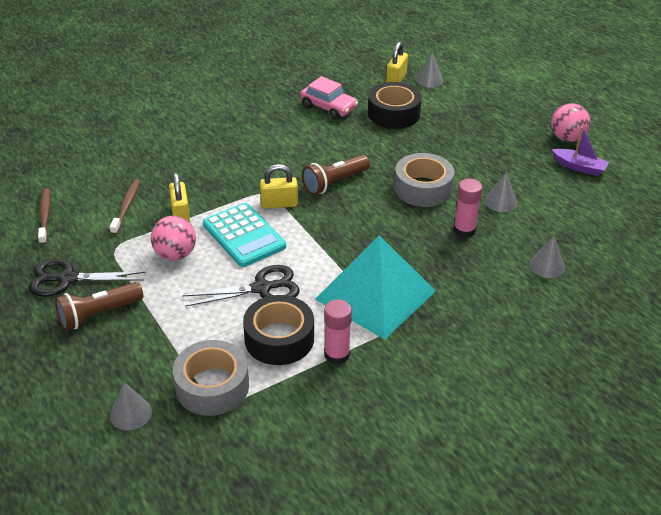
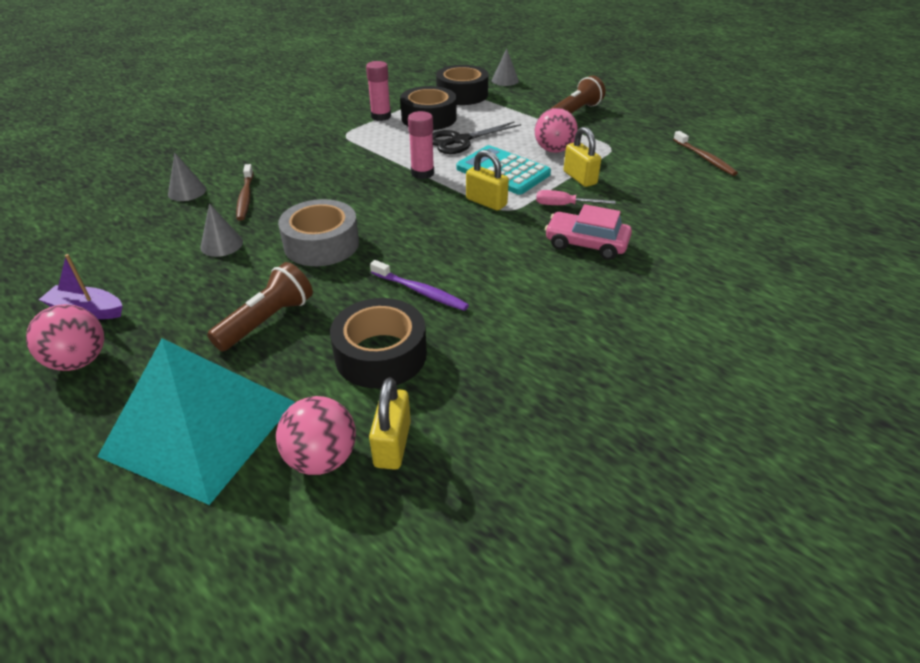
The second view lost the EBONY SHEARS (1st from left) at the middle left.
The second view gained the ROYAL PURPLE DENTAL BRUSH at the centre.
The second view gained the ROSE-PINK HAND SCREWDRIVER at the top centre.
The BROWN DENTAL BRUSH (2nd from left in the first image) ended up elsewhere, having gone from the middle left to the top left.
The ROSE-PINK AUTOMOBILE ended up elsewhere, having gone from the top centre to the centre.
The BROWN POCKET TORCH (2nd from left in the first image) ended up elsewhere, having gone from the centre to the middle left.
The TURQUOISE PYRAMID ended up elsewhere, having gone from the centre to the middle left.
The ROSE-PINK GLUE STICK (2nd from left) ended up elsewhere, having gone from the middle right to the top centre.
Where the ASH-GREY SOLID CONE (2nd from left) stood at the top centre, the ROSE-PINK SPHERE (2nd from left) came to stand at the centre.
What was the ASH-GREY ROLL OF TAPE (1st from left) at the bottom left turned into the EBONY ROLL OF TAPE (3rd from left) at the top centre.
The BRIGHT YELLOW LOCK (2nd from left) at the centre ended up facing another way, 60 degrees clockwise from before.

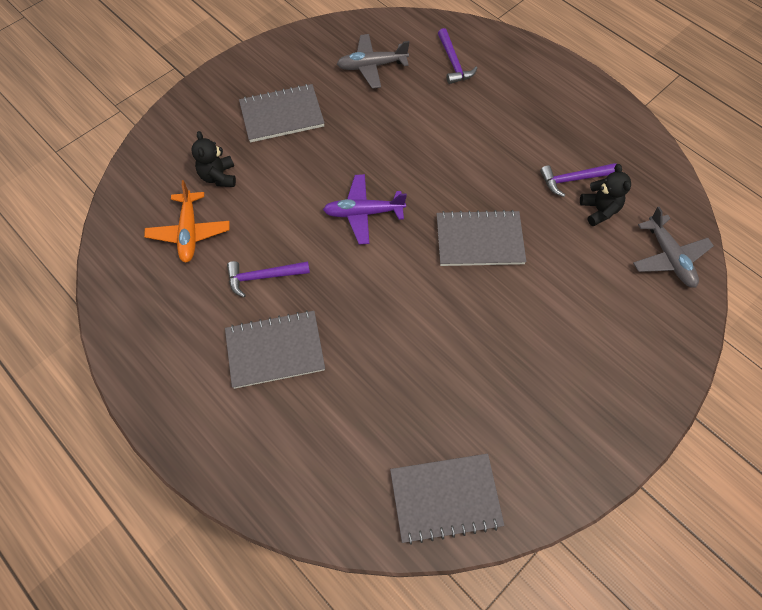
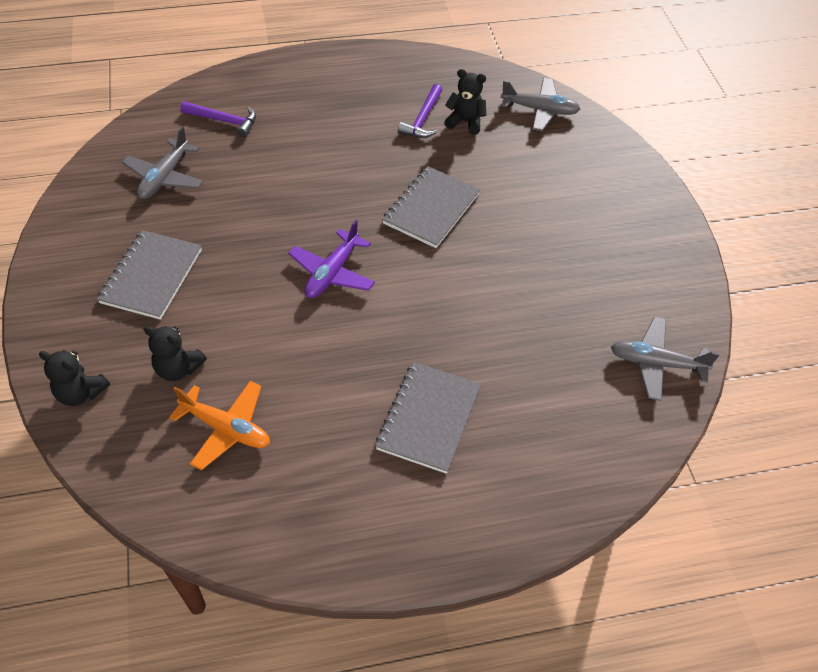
The second view lost the ROYAL PURPLE CARPENTER'S HAMMER (1st from left) at the centre.
The second view gained the EBONY TEDDY BEAR (1st from left) at the middle left.
Where the ASH-GREY NOTEBOOK (3rd from left) stood at the bottom centre, the ASH-GREY TOY PLANE (3rd from left) came to stand at the middle right.

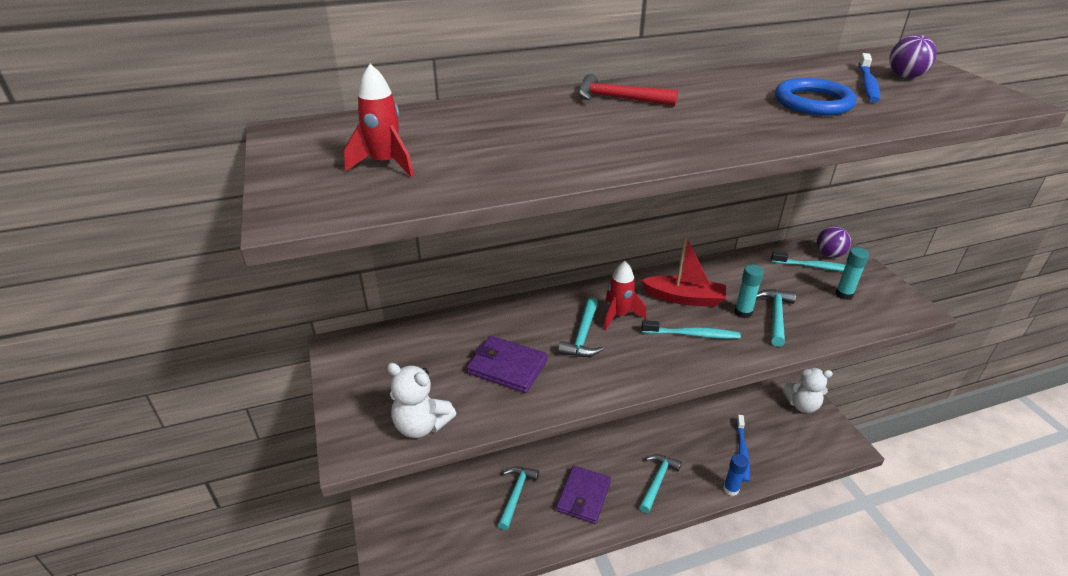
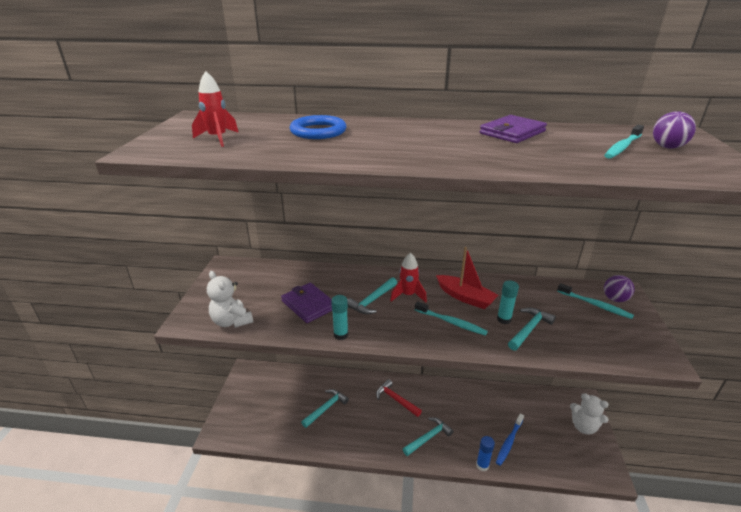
The ROYAL PURPLE BILLFOLD (2nd from left) ended up elsewhere, having gone from the bottom centre to the top right.
The RED CARPENTER'S HAMMER ended up elsewhere, having gone from the top centre to the bottom centre.
The BLUE HOOP ended up elsewhere, having gone from the top right to the top centre.
The TURQUOISE GLUE STICK (2nd from left in the first image) ended up elsewhere, having gone from the middle right to the centre.
What was the BLUE DENTAL BRUSH (2nd from left) at the top right turned into the TURQUOISE DENTAL BRUSH (3rd from left) at the top right.

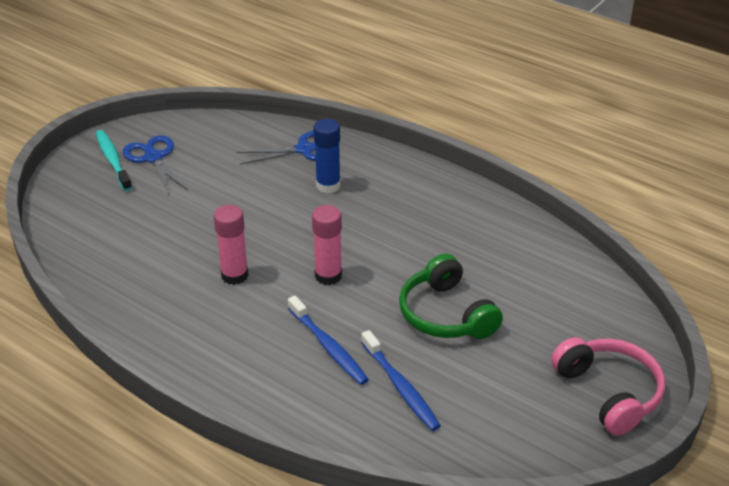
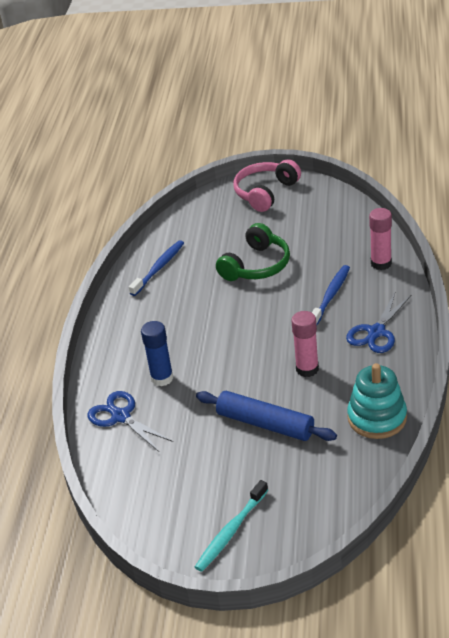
The second view gained the BLUE PASTRY ROLLER at the centre.
The second view gained the TURQUOISE STACKING TOY at the middle right.
The BLUE SHEARS (1st from left in the first image) ended up elsewhere, having gone from the middle left to the middle right.
The ROSE-PINK GLUE STICK (2nd from left) ended up elsewhere, having gone from the centre to the middle right.
The BLUE DENTAL BRUSH (2nd from left in the first image) ended up elsewhere, having gone from the bottom centre to the centre.

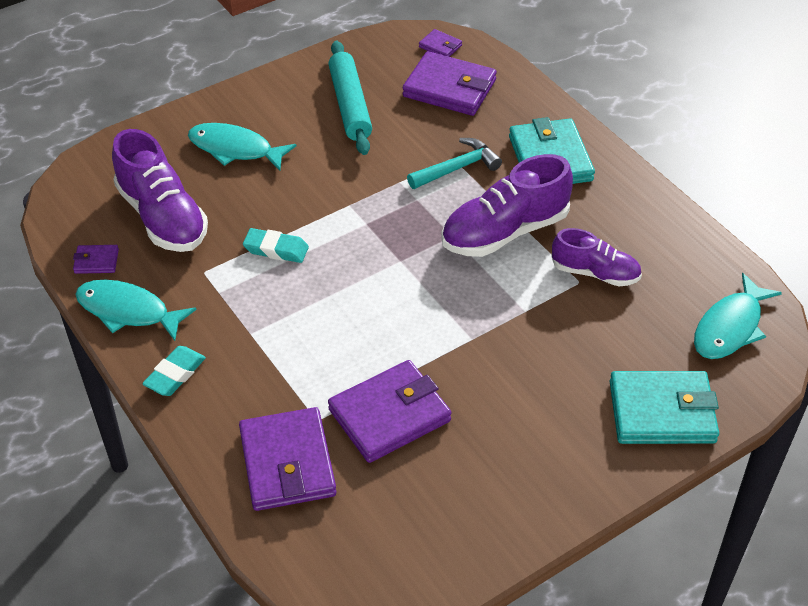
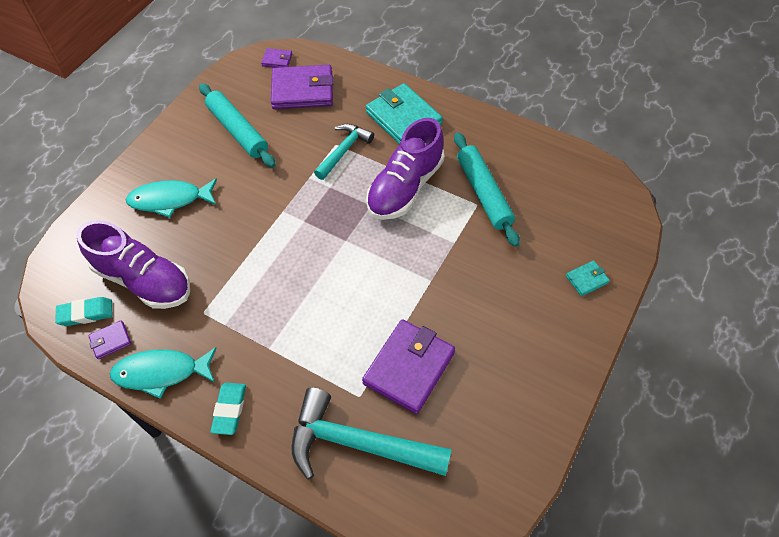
The second view lost the TURQUOISE TOY FISH (3rd from left) at the middle right.
The TURQUOISE PENCIL ERASER (2nd from left in the first image) ended up elsewhere, having gone from the centre to the middle left.
Where the ROYAL PURPLE BILLFOLD (2nd from left) stood at the bottom centre, the TURQUOISE CARPENTER'S HAMMER (2nd from left) came to stand at the bottom centre.
Where the ROYAL PURPLE LACE-UP SHOE (3rd from left) stood at the middle right, the TURQUOISE PASTRY ROLLER (2nd from left) came to stand at the centre.
The size of the TURQUOISE BILLFOLD (2nd from left) at the bottom right changed by a factor of 0.46.

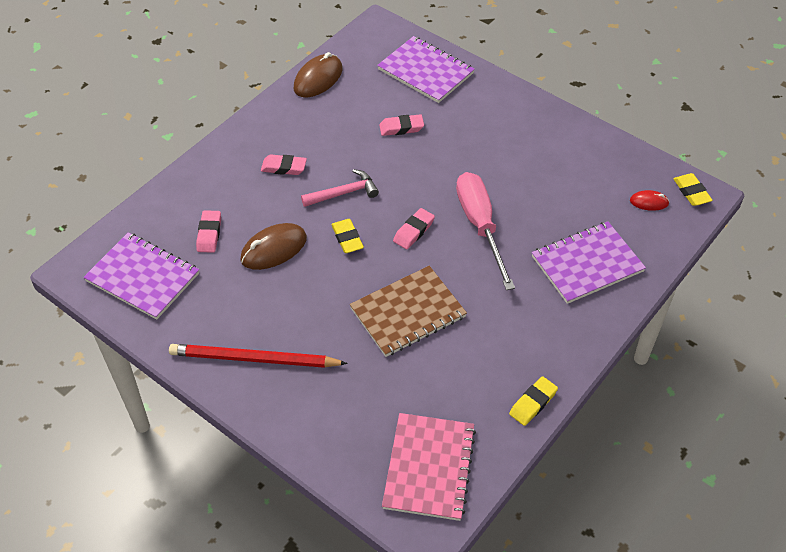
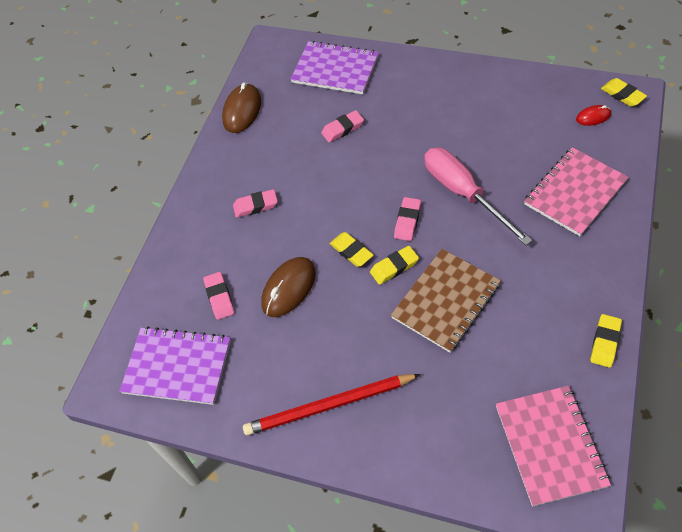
The second view lost the ROSE-PINK CARPENTER'S HAMMER at the centre.
The second view gained the BRIGHT YELLOW PENCIL ERASER (2nd from left) at the centre.
What was the ROYAL PURPLE NOTEBOOK (3rd from left) at the middle right turned into the ROSE-PINK NOTEBOOK (2nd from left) at the middle right.

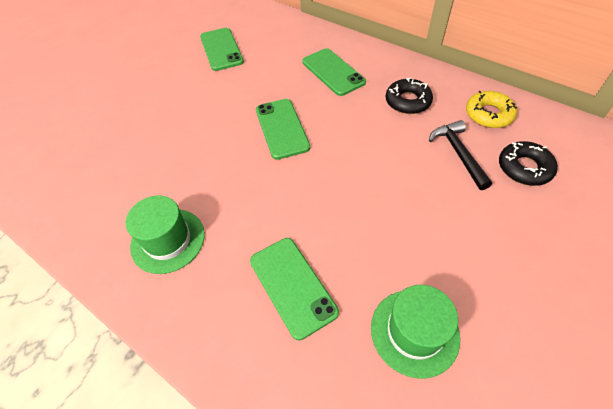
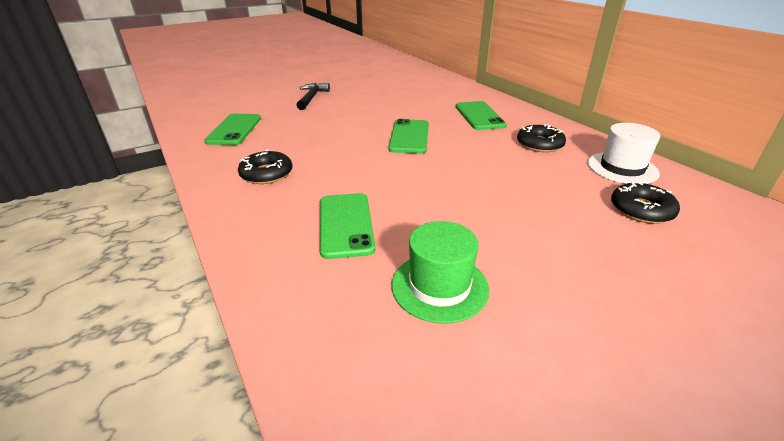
The LEAF-GREEN MOBILE PHONE (1st from left) ended up elsewhere, having gone from the top centre to the top left.
The EBONY CARPENTER'S HAMMER ended up elsewhere, having gone from the middle right to the top centre.
Where the LEAF-GREEN TOP HAT (1st from left) stood at the middle left, the EBONY GLAZED DONUT (1st from left) came to stand at the centre.
Where the BRIGHT YELLOW GLAZED DONUT stood at the top right, the WHITE TOP HAT came to stand at the middle right.

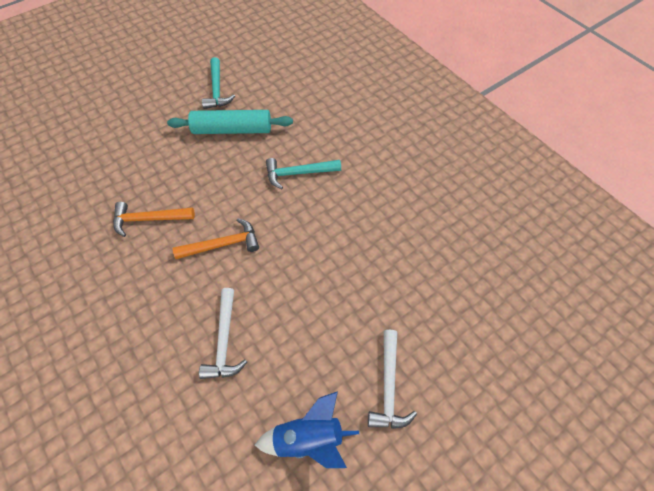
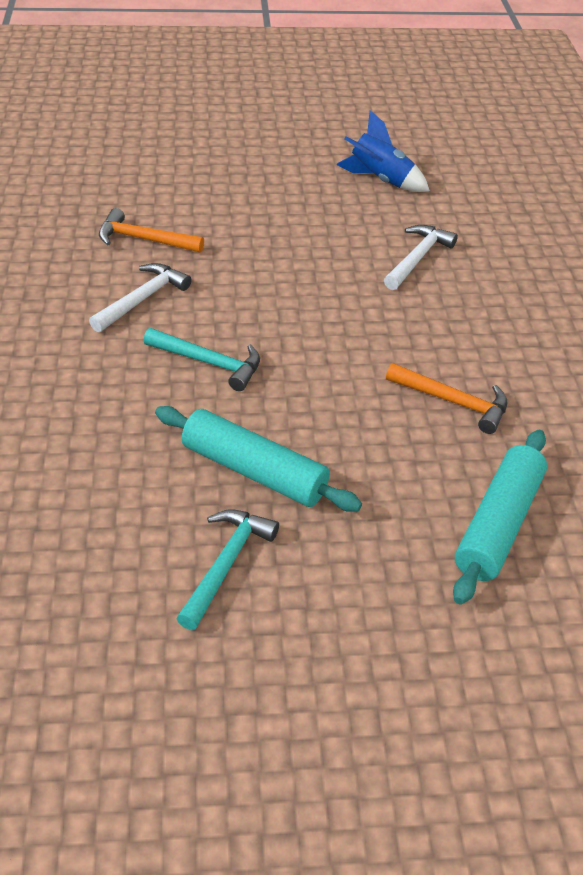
The second view gained the TURQUOISE PASTRY ROLLER (2nd from left) at the middle right.
The ORANGE CARPENTER'S HAMMER (2nd from left in the first image) ended up elsewhere, having gone from the middle left to the top left.
The WHITE CARPENTER'S HAMMER (2nd from left in the first image) ended up elsewhere, having gone from the bottom centre to the middle left.

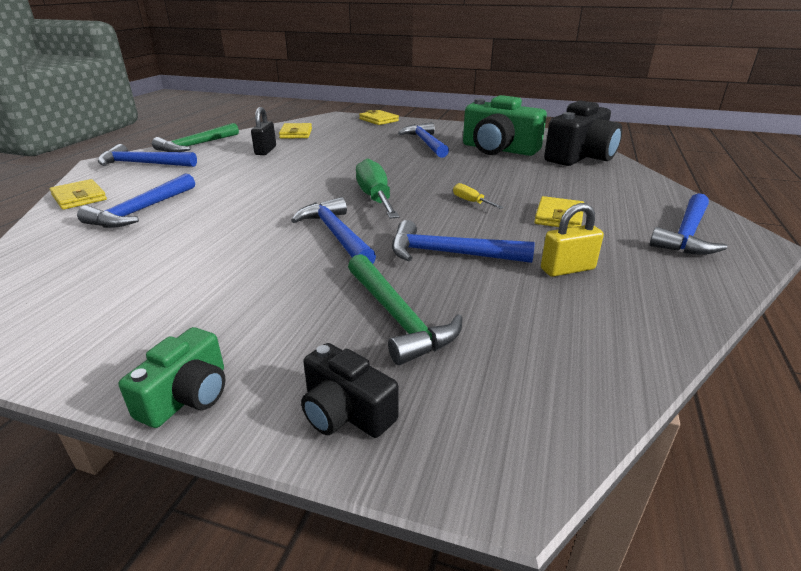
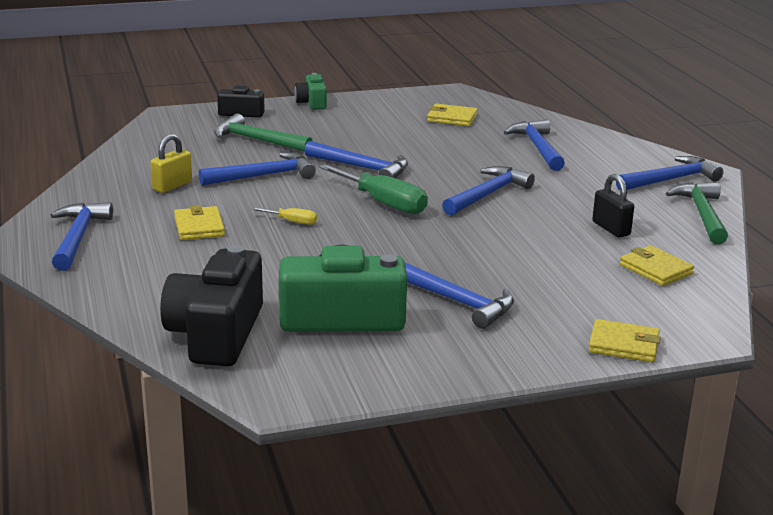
The second view gained the BLUE CARPENTER'S HAMMER (5th from left) at the centre.
The BRIGHT YELLOW BILLFOLD (1st from left in the first image) ended up elsewhere, having gone from the middle left to the top centre.

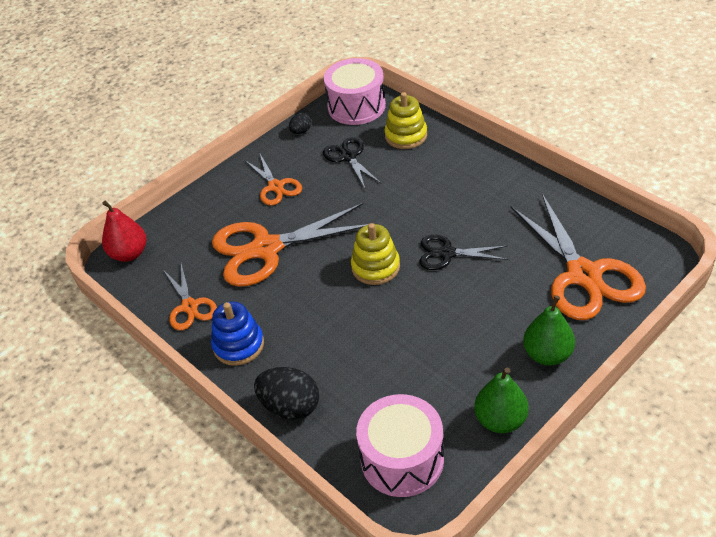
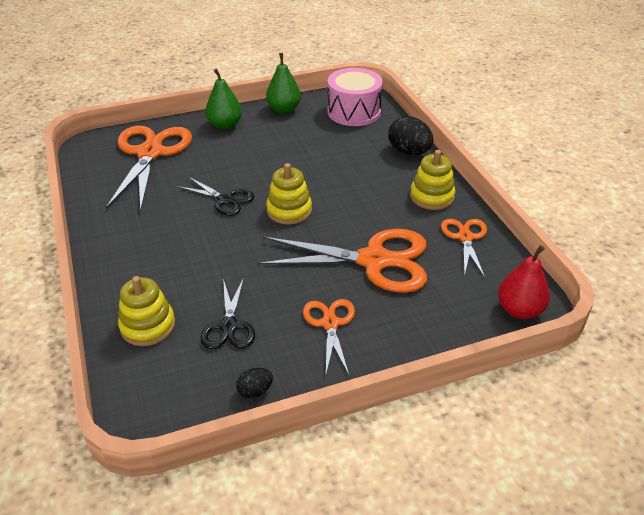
The second view lost the ROSE-PINK DRUM (1st from left) at the top centre.
What was the BLUE STACKING TOY at the middle left turned into the BRIGHT YELLOW STACKING TOY (3rd from left) at the middle right.

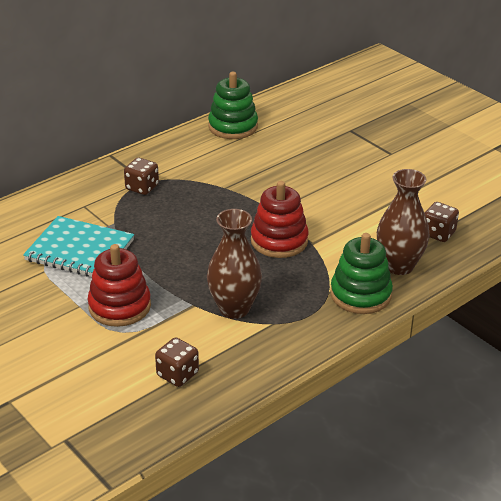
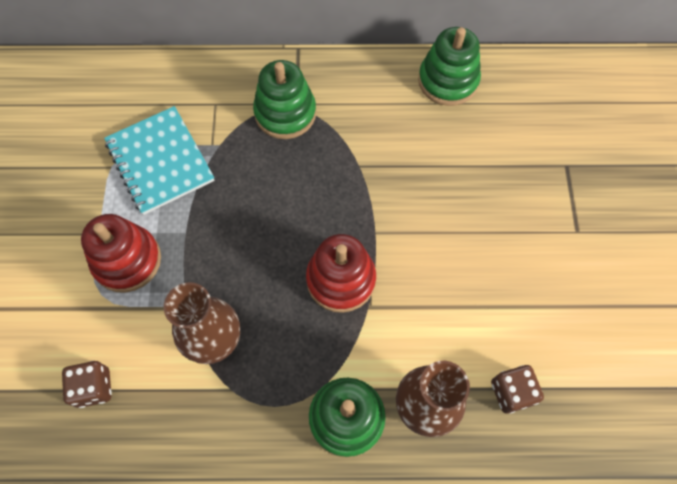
Where the BROWN DIE (1st from left) stood at the middle left, the LEAF-GREEN STACKING TOY (1st from left) came to stand at the top centre.

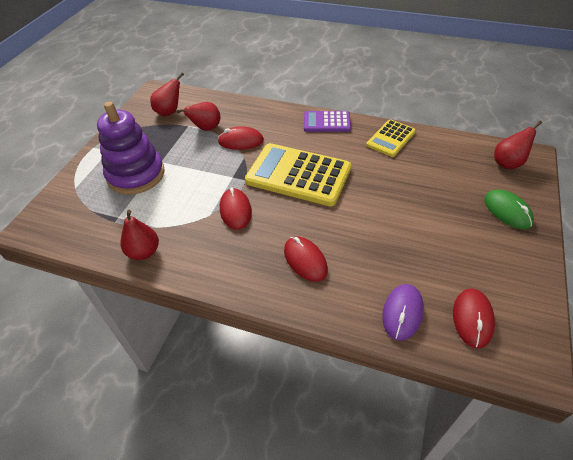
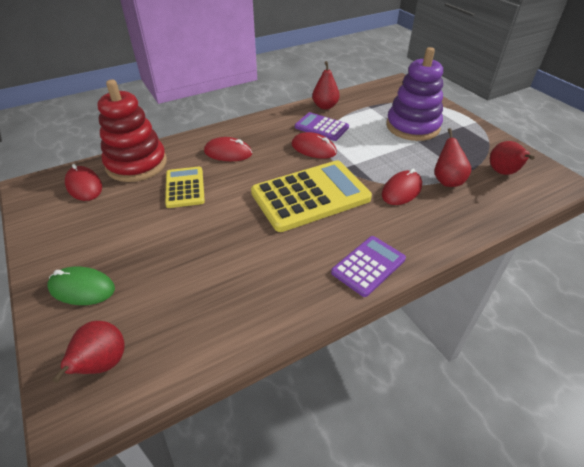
The second view gained the ROYAL PURPLE CALCULATOR (1st from left) at the top centre.
The BRIGHT YELLOW CALCULATOR (2nd from left in the first image) ended up elsewhere, having gone from the top right to the middle left.
Where the ROYAL PURPLE MOUSE stood at the bottom right, the RED STACKING TOY came to stand at the top left.

